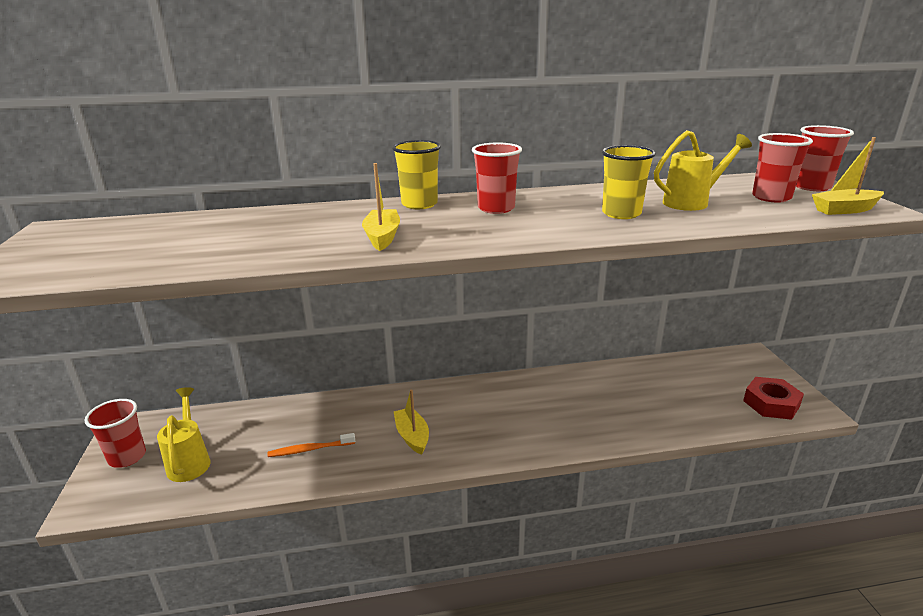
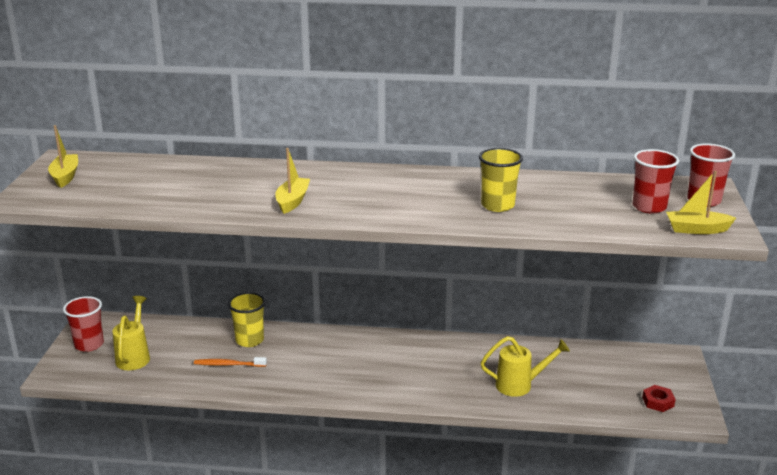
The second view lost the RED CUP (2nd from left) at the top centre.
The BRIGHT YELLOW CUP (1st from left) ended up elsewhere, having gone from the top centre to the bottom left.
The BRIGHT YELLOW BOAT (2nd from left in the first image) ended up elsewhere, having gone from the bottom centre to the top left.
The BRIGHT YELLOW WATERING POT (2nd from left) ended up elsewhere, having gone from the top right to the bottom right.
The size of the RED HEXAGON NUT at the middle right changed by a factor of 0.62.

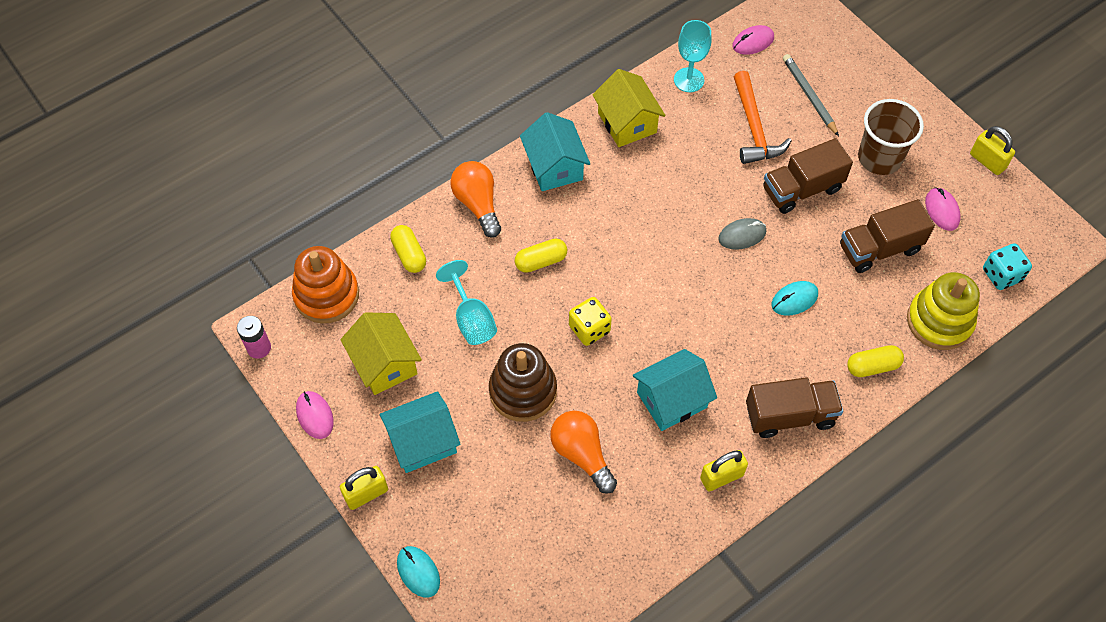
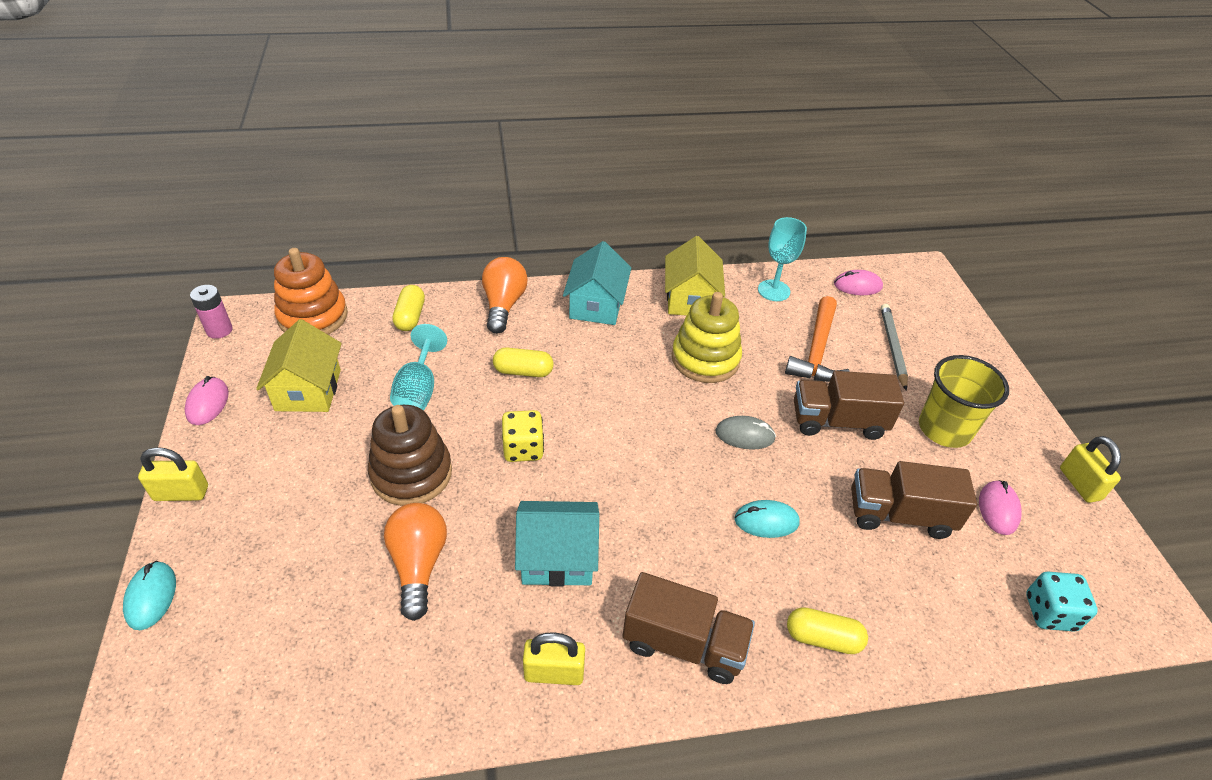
The second view lost the TURQUOISE COTTAGE (1st from left) at the bottom centre.
The BRIGHT YELLOW STACKING TOY ended up elsewhere, having gone from the middle right to the centre.
What was the BROWN CUP at the top right turned into the BRIGHT YELLOW CUP at the middle right.

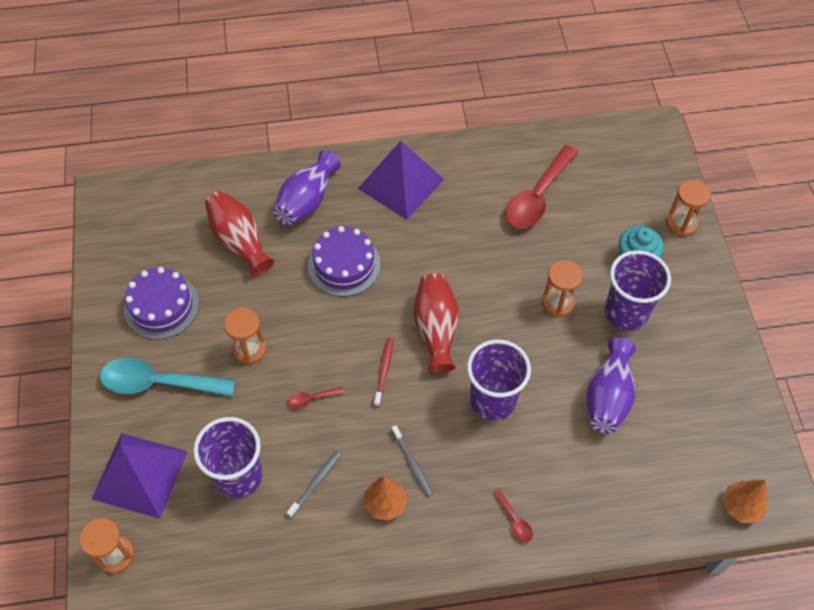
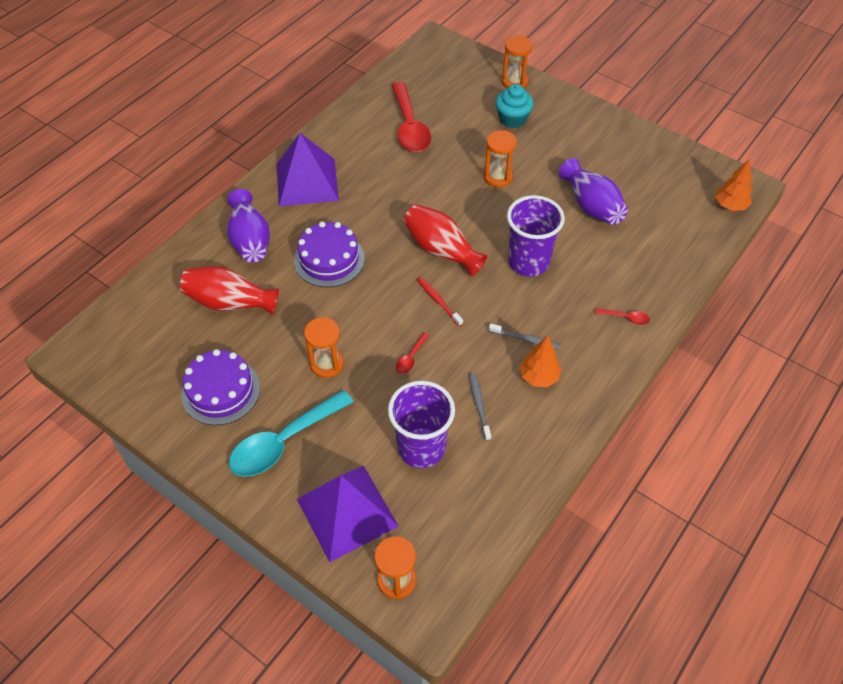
The second view lost the ROYAL PURPLE CUP (3rd from left) at the middle right.

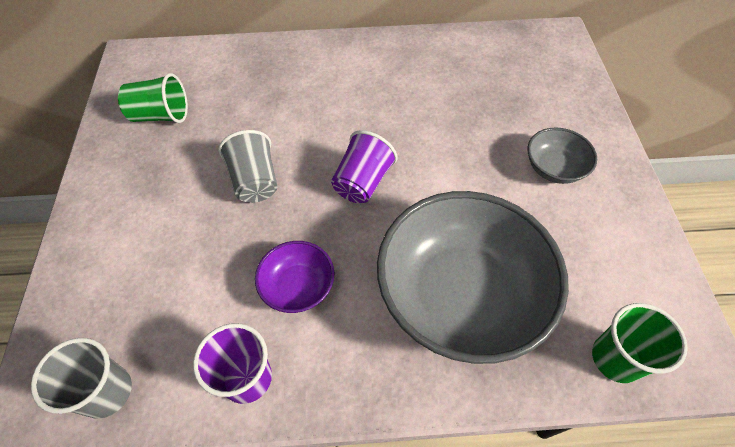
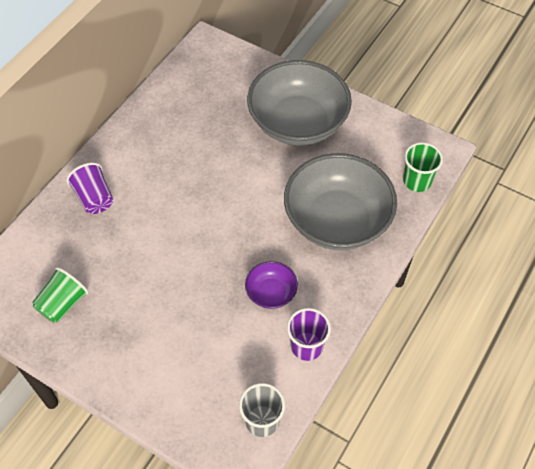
The second view lost the ASH-GREY CUP (2nd from left) at the centre.
The ROYAL PURPLE CUP (2nd from left in the first image) ended up elsewhere, having gone from the centre to the middle left.
The size of the ASH-GREY DEEP DISH (2nd from left in the first image) at the middle right changed by a factor of 2.21.

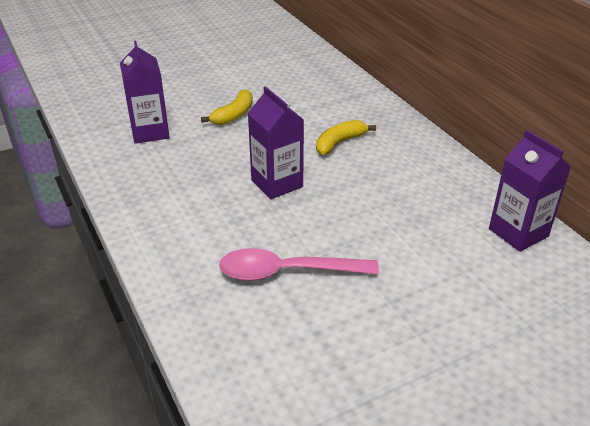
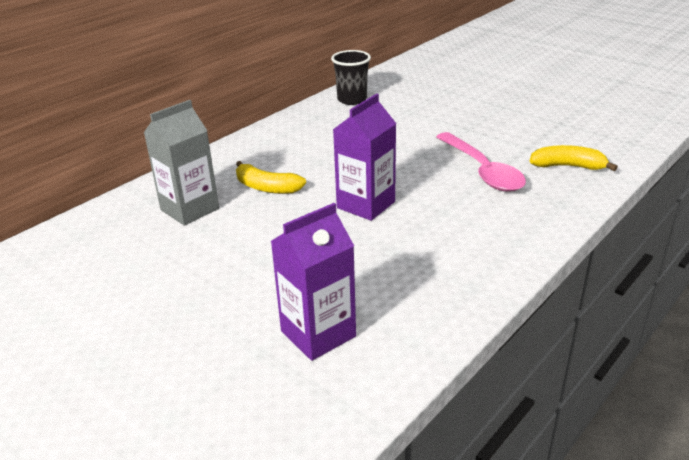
The second view gained the ASH-GREY CARTON at the middle left.
The BRIGHT YELLOW BANANA FRUIT (1st from left in the first image) ended up elsewhere, having gone from the top centre to the middle right.
Where the ROYAL PURPLE CARTON (3rd from left) stood at the middle right, the EBONY CUP came to stand at the top centre.

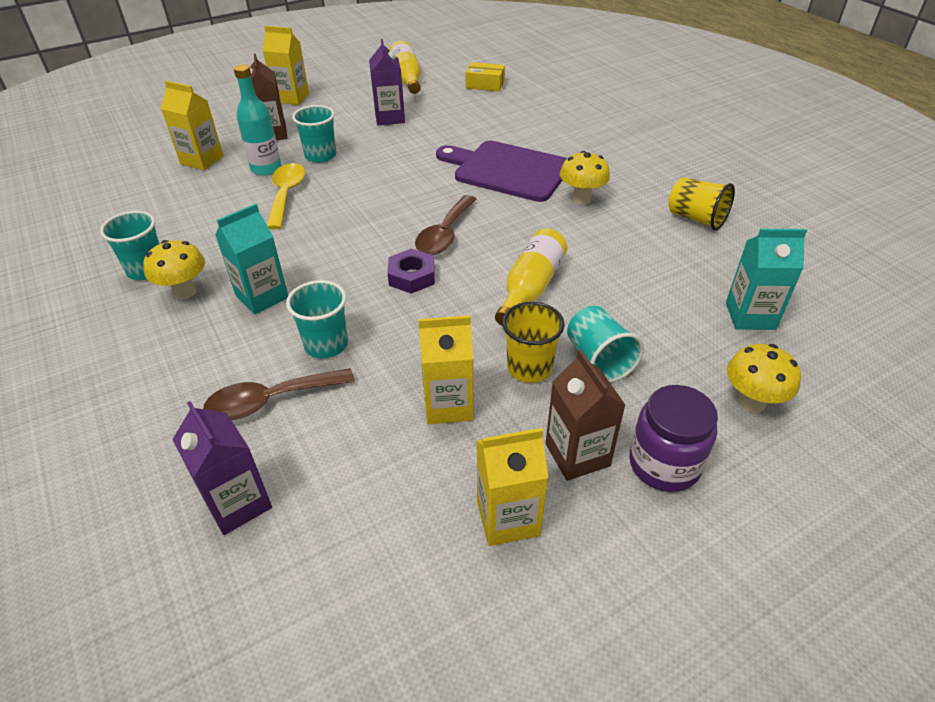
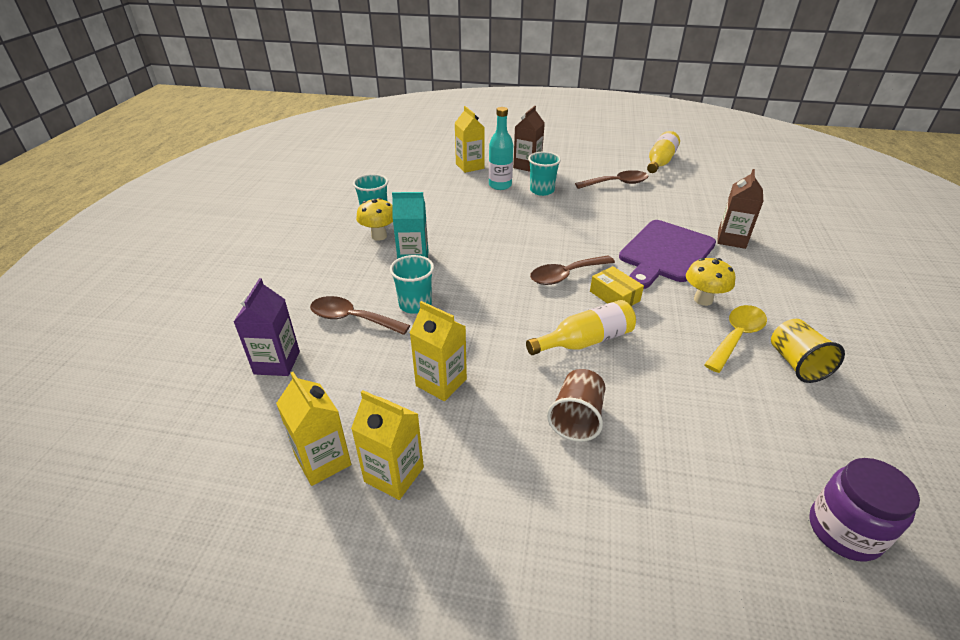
The second view lost the ROYAL PURPLE HEXAGON NUT at the centre.
The second view lost the BRIGHT YELLOW CUP (1st from left) at the centre.
The second view lost the TURQUOISE CARTON (2nd from left) at the middle right.
The second view lost the BRIGHT YELLOW FUNGUS (3rd from left) at the middle right.
The BRIGHT YELLOW CARTON (2nd from left in the first image) ended up elsewhere, having gone from the top left to the bottom left.
The BRIGHT YELLOW TEASPOON ended up elsewhere, having gone from the top left to the middle right.
The BRIGHT YELLOW PACKAGE ended up elsewhere, having gone from the top centre to the centre.
The BROWN CARTON (2nd from left) ended up elsewhere, having gone from the centre to the top right.
The ROYAL PURPLE JAR ended up elsewhere, having gone from the middle right to the bottom right.
Where the ROYAL PURPLE CARTON (2nd from left) stood at the top centre, the BROWN TEASPOON (3rd from left) came to stand at the top centre.
What was the TURQUOISE CUP (4th from left) at the centre turned into the BROWN CUP at the centre.
The ROYAL PURPLE CHOPPING BOARD at the top centre ended up facing another way, 120 degrees counterclockwise from before.

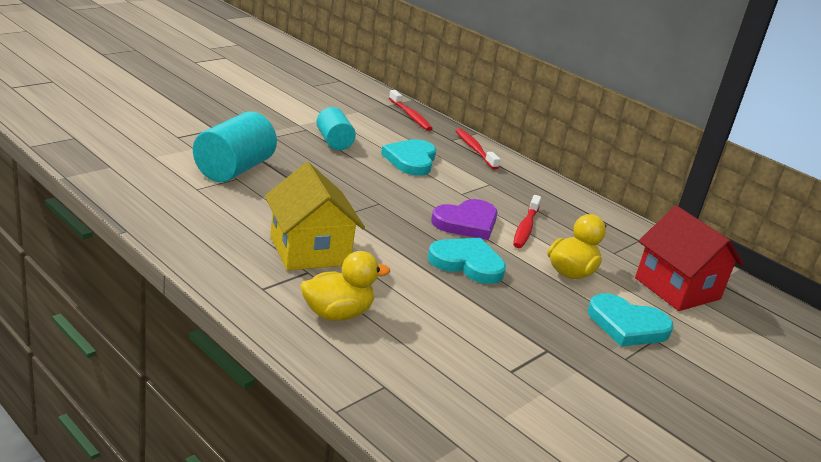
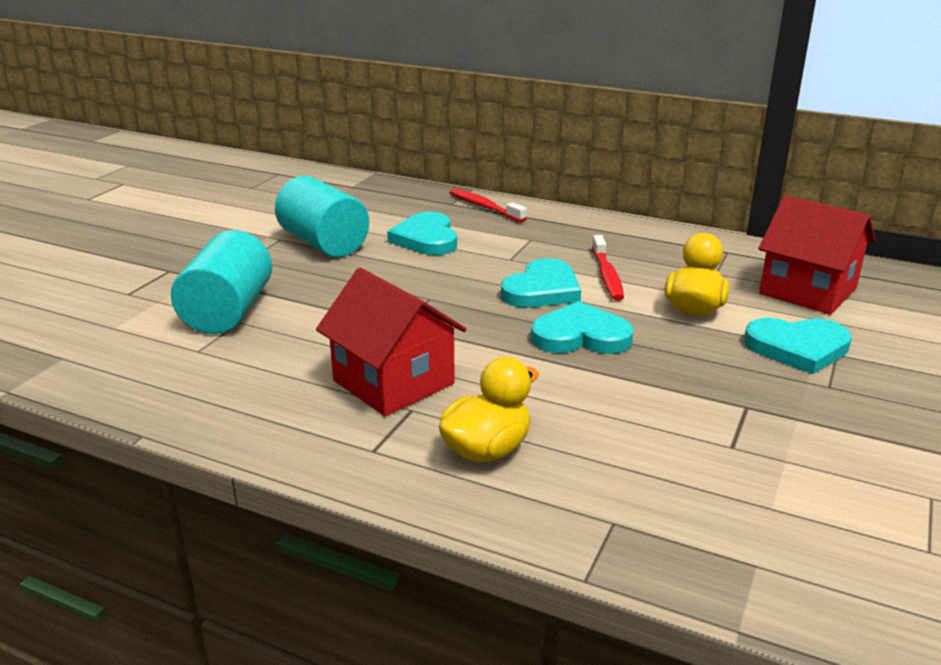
The second view lost the RED DENTAL BRUSH (1st from left) at the top centre.
What was the BRIGHT YELLOW COTTAGE at the centre turned into the RED COTTAGE (1st from left) at the centre.
What was the ROYAL PURPLE LOVE HEART at the centre turned into the TURQUOISE LOVE HEART (2nd from left) at the centre.
The size of the TURQUOISE SOLID CYLINDER (2nd from left) at the top centre changed by a factor of 1.58.

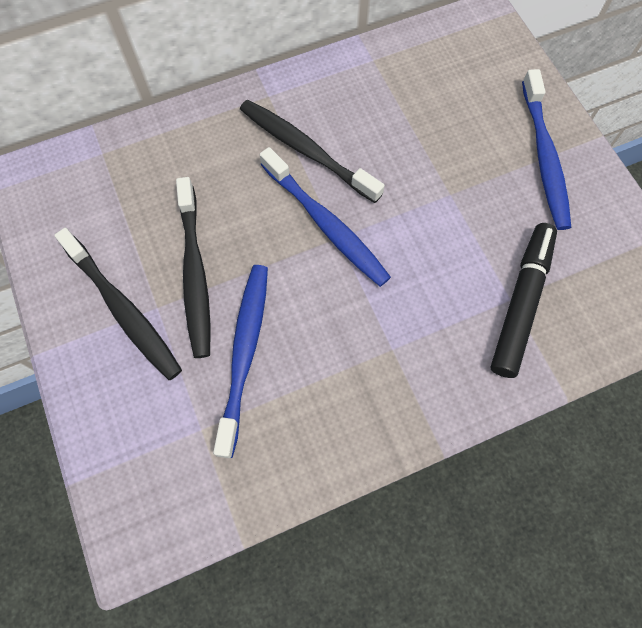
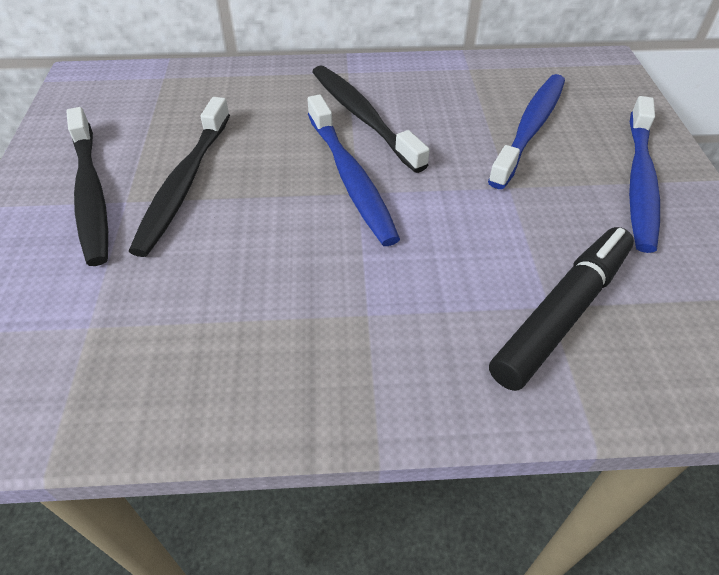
The BLUE DENTAL BRUSH (1st from left in the first image) ended up elsewhere, having gone from the centre to the top right.

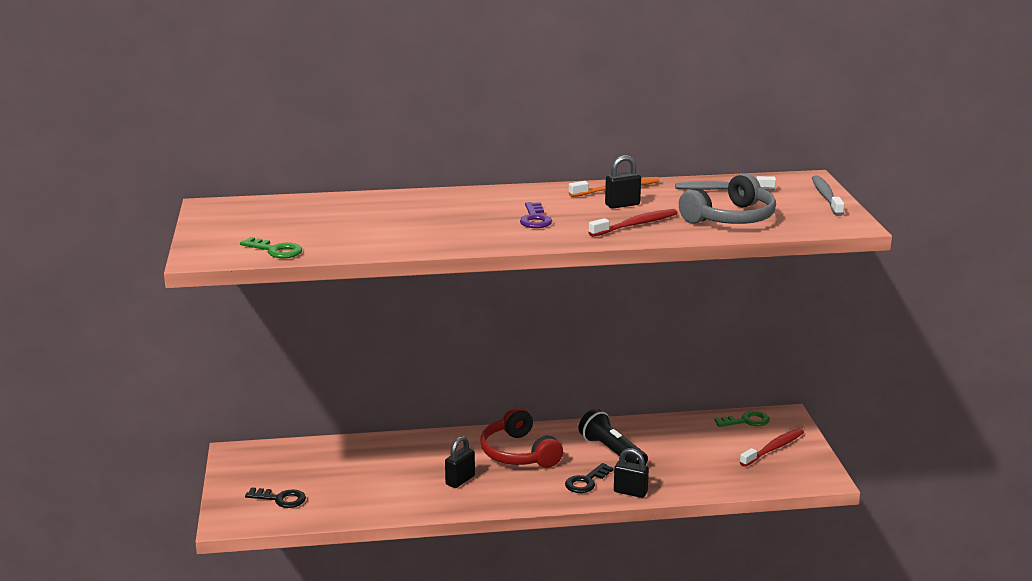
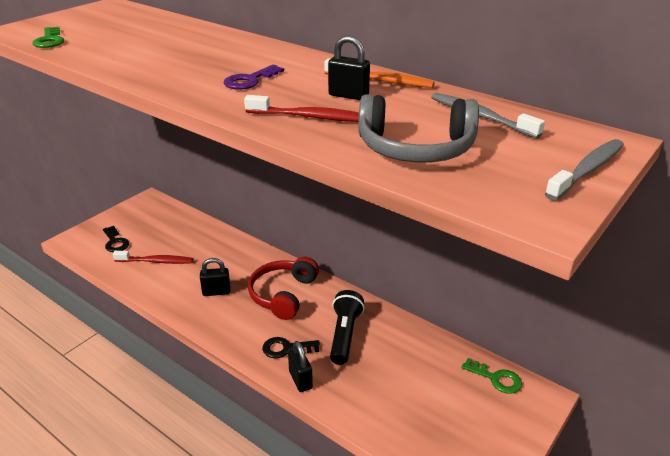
The RED DENTAL BRUSH (2nd from left in the first image) ended up elsewhere, having gone from the bottom right to the middle left.

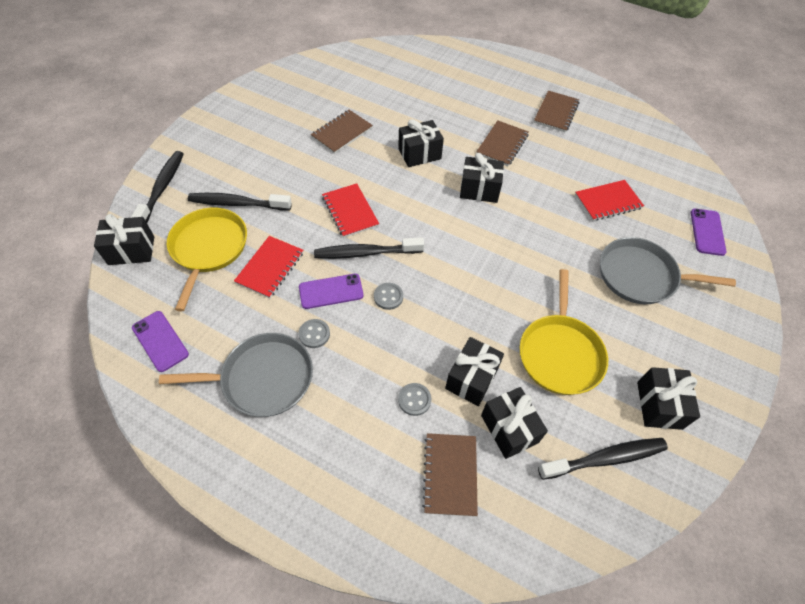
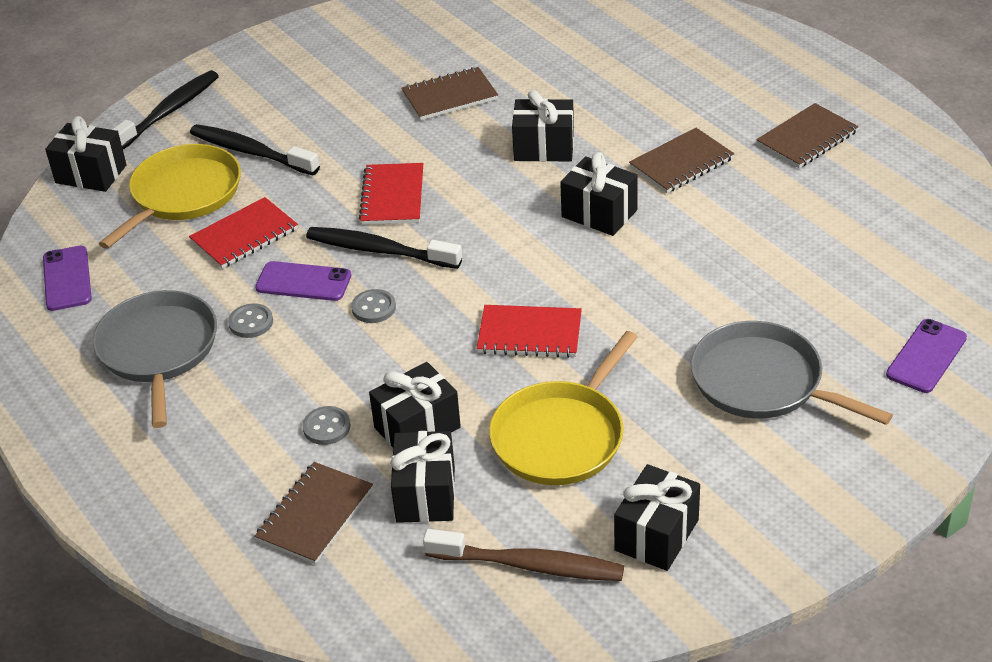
The RED NOTEBOOK (3rd from left) ended up elsewhere, having gone from the top right to the centre.
What was the EBONY DENTAL BRUSH (4th from left) at the bottom right turned into the BROWN DENTAL BRUSH at the bottom centre.
The ASH-GREY FRYING PAN (1st from left) at the middle left ended up facing another way, 120 degrees counterclockwise from before.

